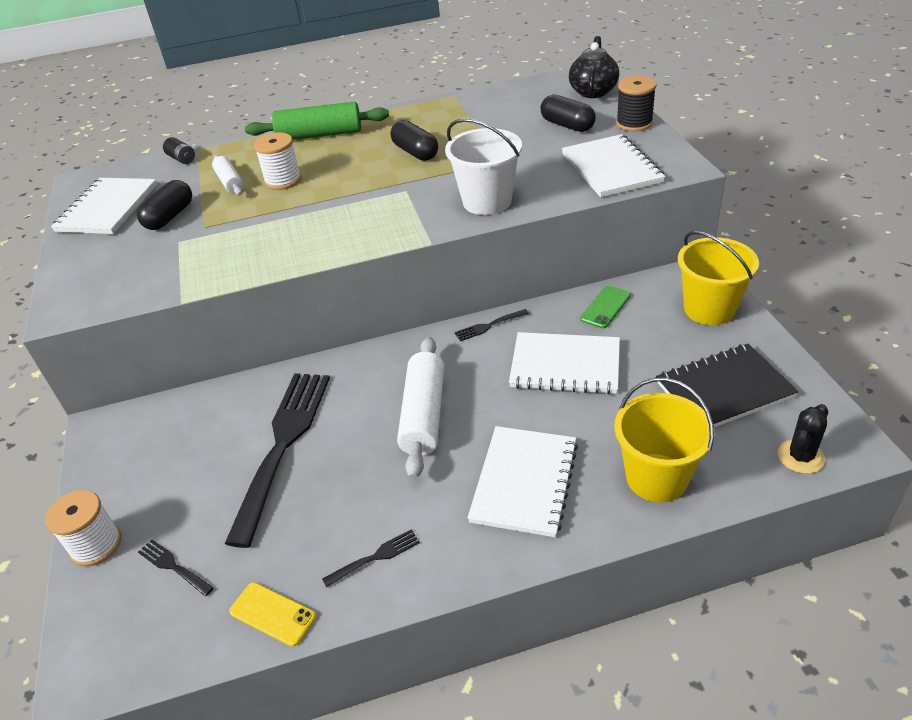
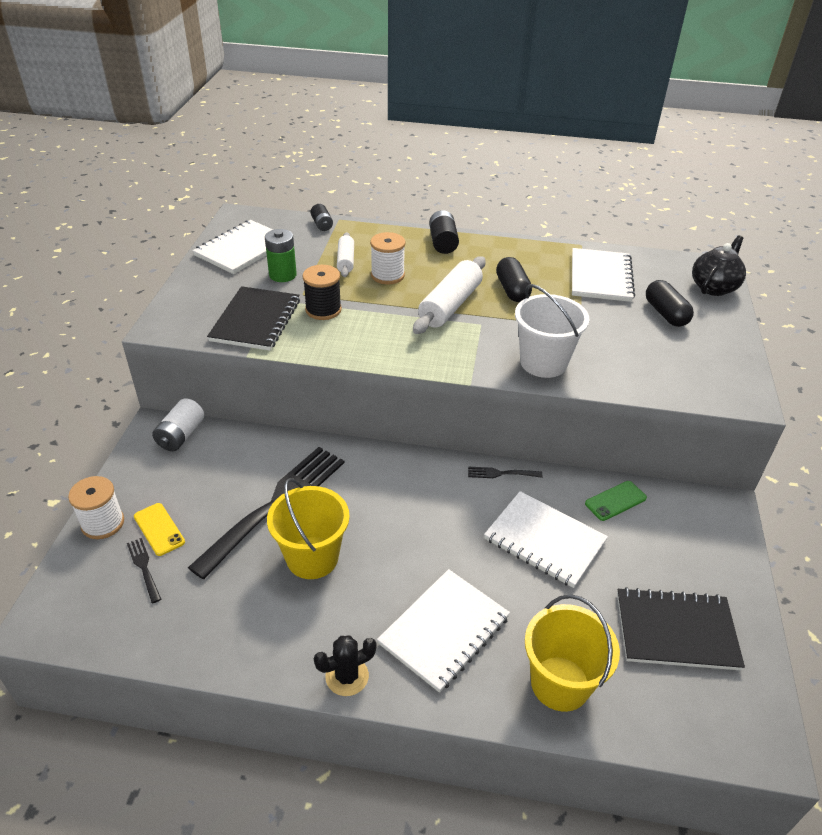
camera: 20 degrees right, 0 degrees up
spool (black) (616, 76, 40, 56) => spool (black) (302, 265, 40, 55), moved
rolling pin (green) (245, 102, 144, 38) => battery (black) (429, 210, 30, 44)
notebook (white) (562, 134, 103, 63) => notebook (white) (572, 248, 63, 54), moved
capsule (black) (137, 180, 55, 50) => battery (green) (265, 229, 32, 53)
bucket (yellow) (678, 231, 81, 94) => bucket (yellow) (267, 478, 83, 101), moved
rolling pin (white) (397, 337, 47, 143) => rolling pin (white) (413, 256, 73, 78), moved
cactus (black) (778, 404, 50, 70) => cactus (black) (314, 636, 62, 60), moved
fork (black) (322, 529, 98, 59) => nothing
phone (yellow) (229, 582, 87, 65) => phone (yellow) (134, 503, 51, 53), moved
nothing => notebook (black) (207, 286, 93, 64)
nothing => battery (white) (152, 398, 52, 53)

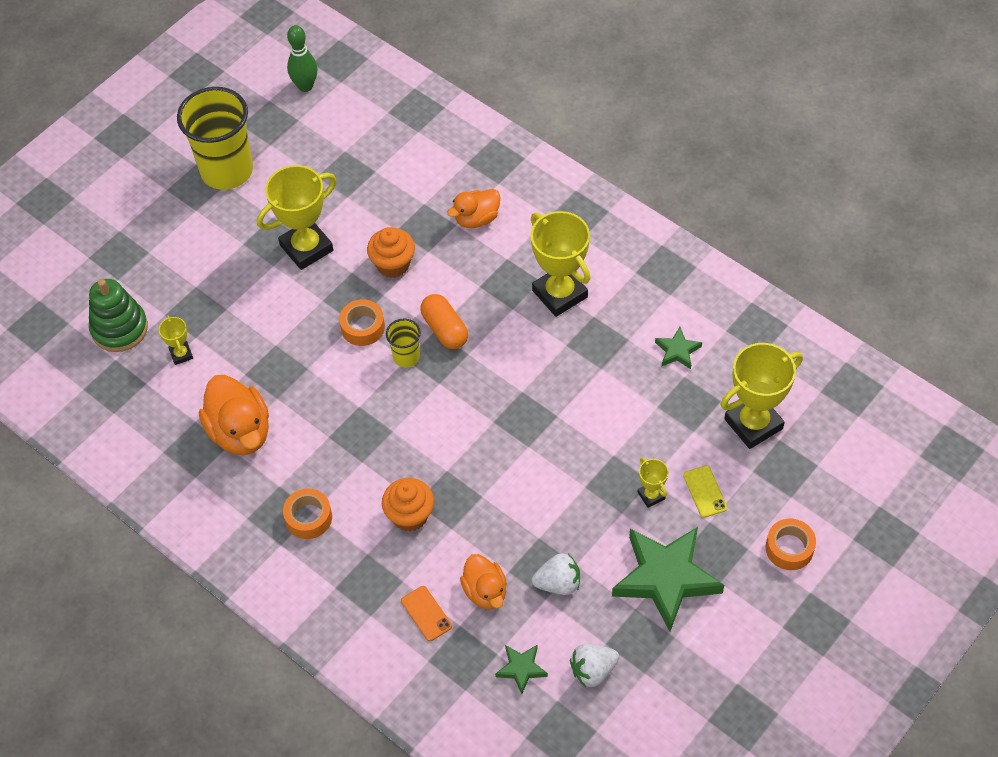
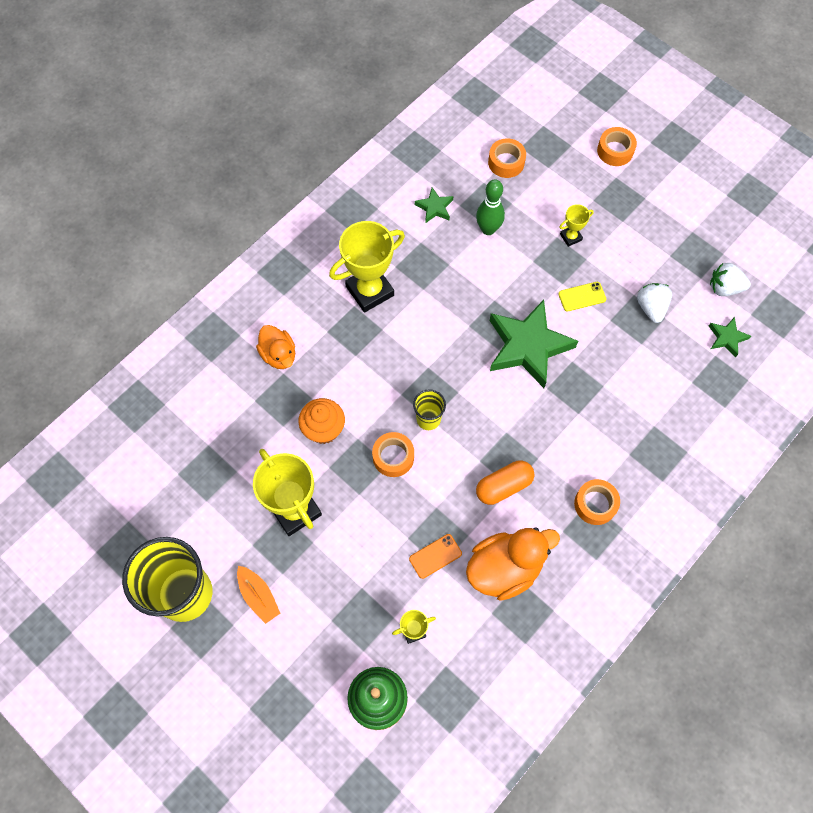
camera: 90 degrees left, 10 degrees up
bowling pin (green) (287, 25, 31, 67) => bowling pin (green) (476, 179, 29, 56), moved
capsule (orange) (420, 294, 48, 55) => capsule (orange) (476, 460, 58, 45), moved
trophy (yellow) (721, 343, 82, 106) => tape (orange) (488, 138, 38, 40)
phone (yellow) (683, 466, 44, 52) => phone (yellow) (558, 282, 48, 29), moved
cupcake (orange) (382, 478, 52, 54) => nothing
star (green) (612, 527, 112, 104) => star (green) (490, 300, 88, 88), moved
duck (orange) (460, 554, 47, 56) => nothing
phone (orange) (401, 586, 51, 55) => phone (orange) (409, 534, 53, 45), moved
strawberry (white) (570, 644, 49, 43) => strawberry (white) (710, 263, 41, 33), 120 degrees clockwise
nothing => boat (orange) (237, 566, 43, 58)

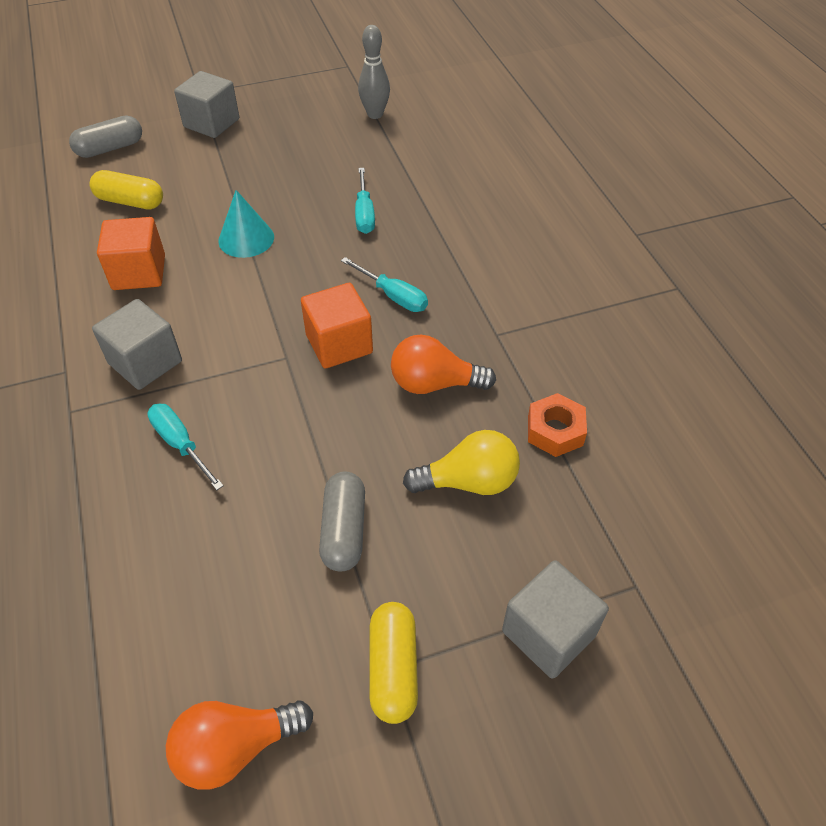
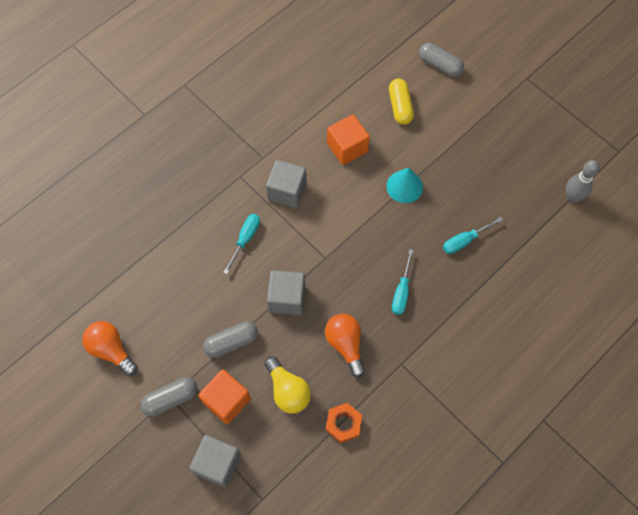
camera: 65 degrees right, 15 degrees up
cube (grey) (174, 71, 65, 67) => cube (grey) (267, 270, 38, 45), moved
cube (orange) (301, 283, 72, 85) => cube (orange) (198, 369, 53, 55), moved
capsule (yellow) (370, 602, 48, 122) => capsule (grey) (141, 377, 56, 39)

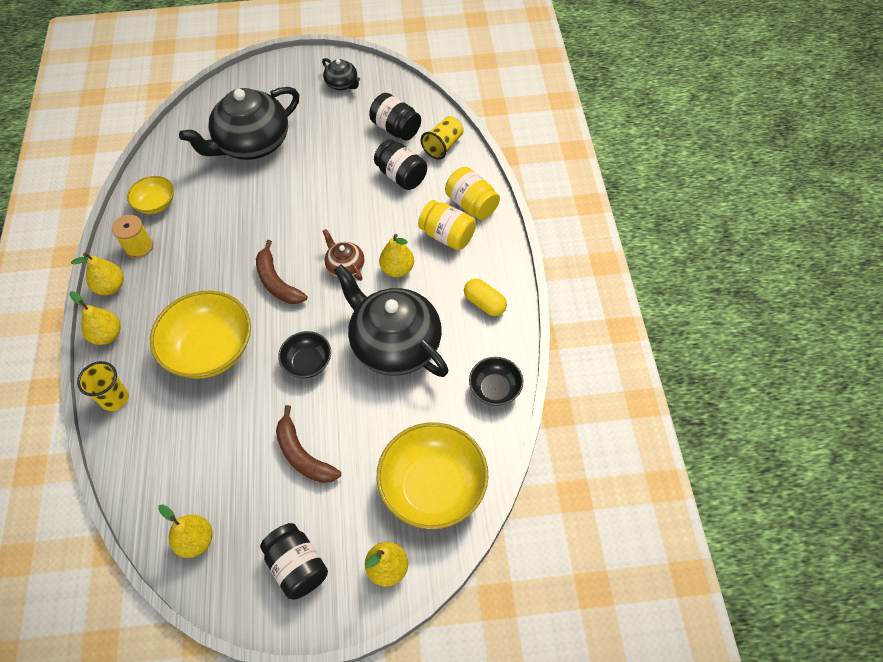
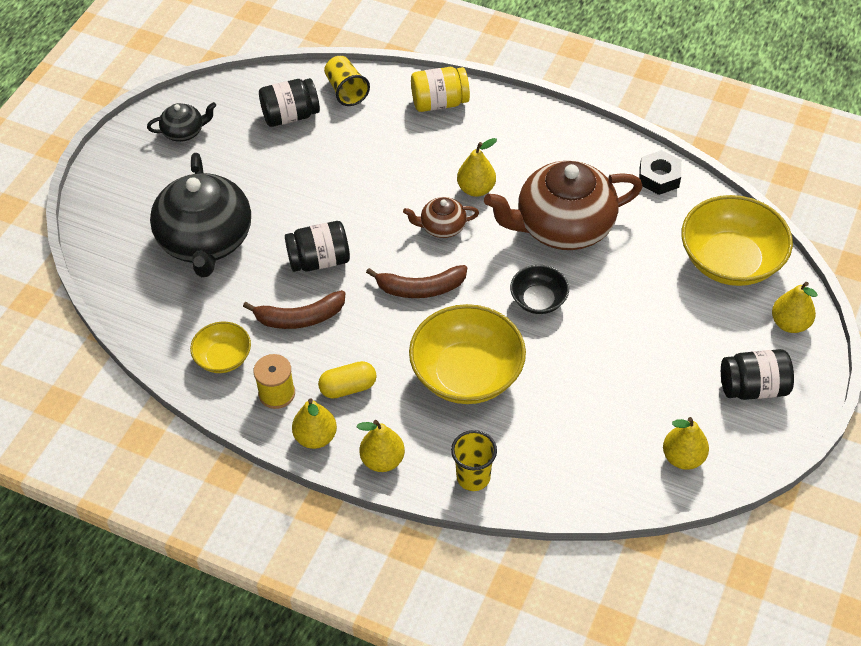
camera: 60 degrees left, 5 degrees down
jar (black) (374, 139, 53, 51) => jar (black) (285, 221, 65, 51), moved
jar (yellow) (418, 200, 58, 50) => nothing
teapot (black) (334, 264, 114, 113) => teapot (brown) (484, 161, 159, 89)
capsule (yellow) (464, 279, 43, 37) => capsule (yellow) (318, 361, 59, 38), moved
bowl (black) (469, 357, 54, 49) => nut (black) (639, 150, 42, 45)
banana (brown) (276, 405, 65, 78) => banana (brown) (243, 290, 102, 39), moved

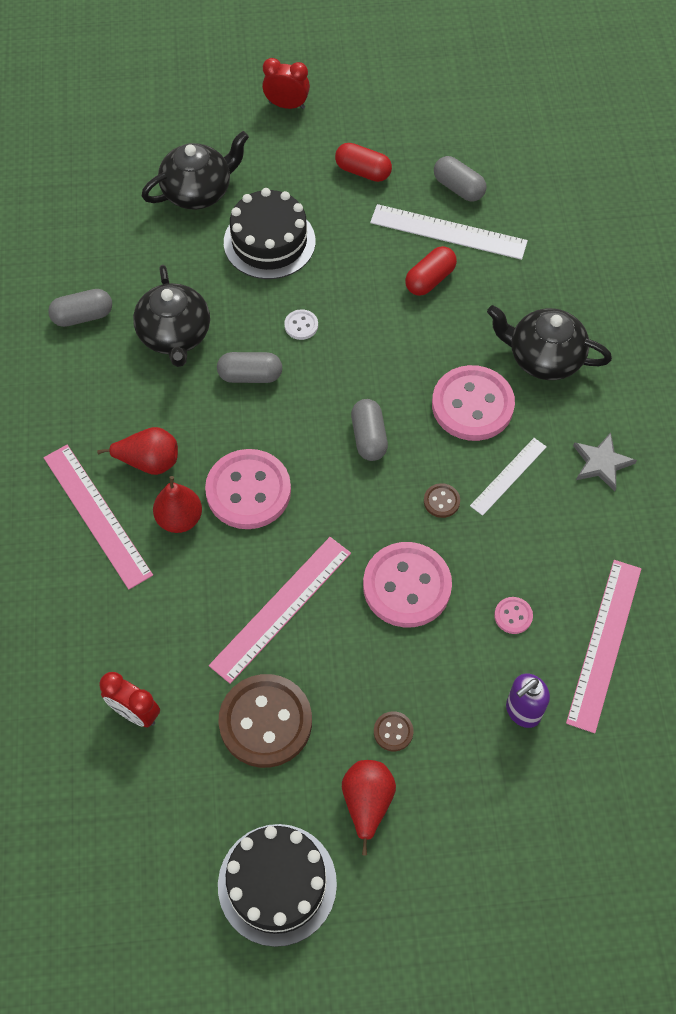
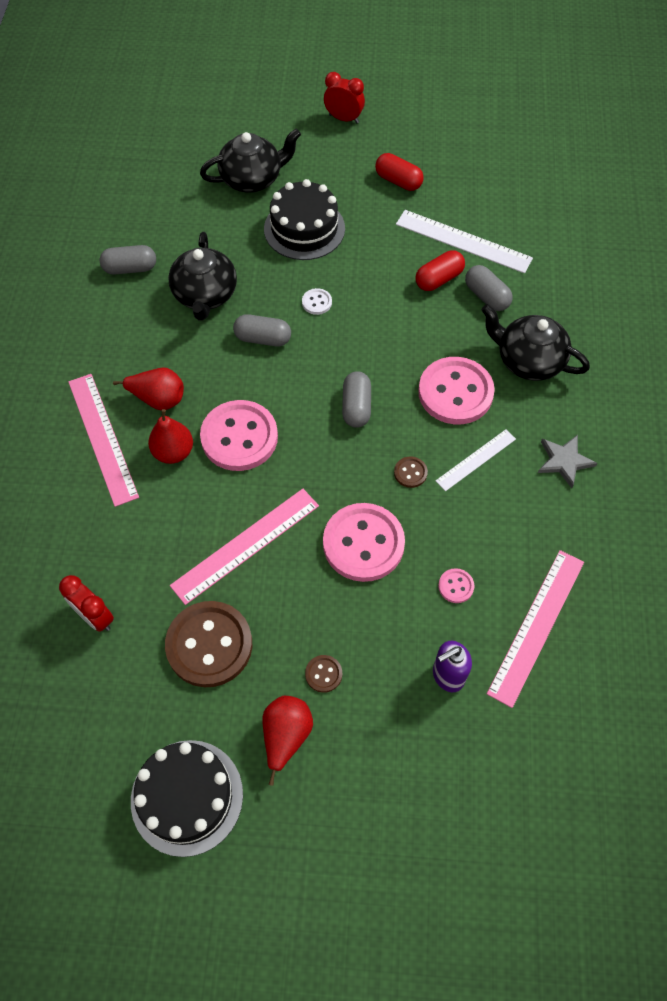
camera: 10 degrees right, 0 degrees up
capsule (grey) (434, 156, 52, 46) => capsule (grey) (465, 265, 48, 46), moved

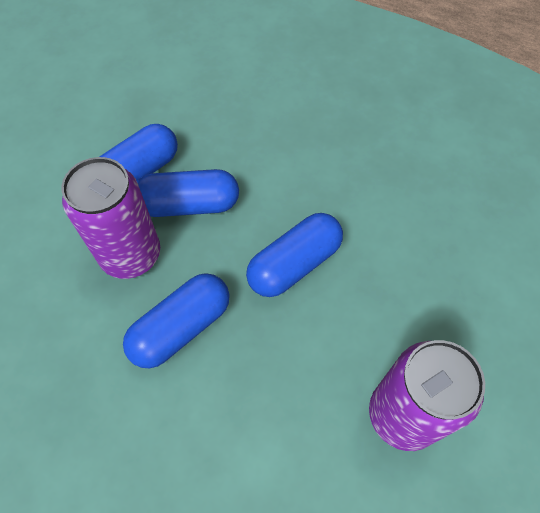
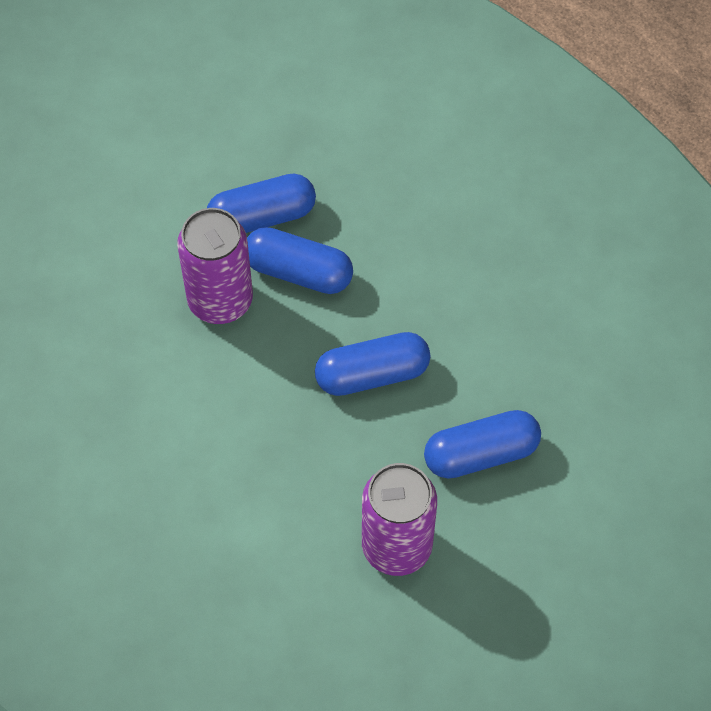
camera: 25 degrees right, 0 degrees up
capsule (blue) (123, 273, 107, 95) => capsule (blue) (424, 410, 117, 69), moved

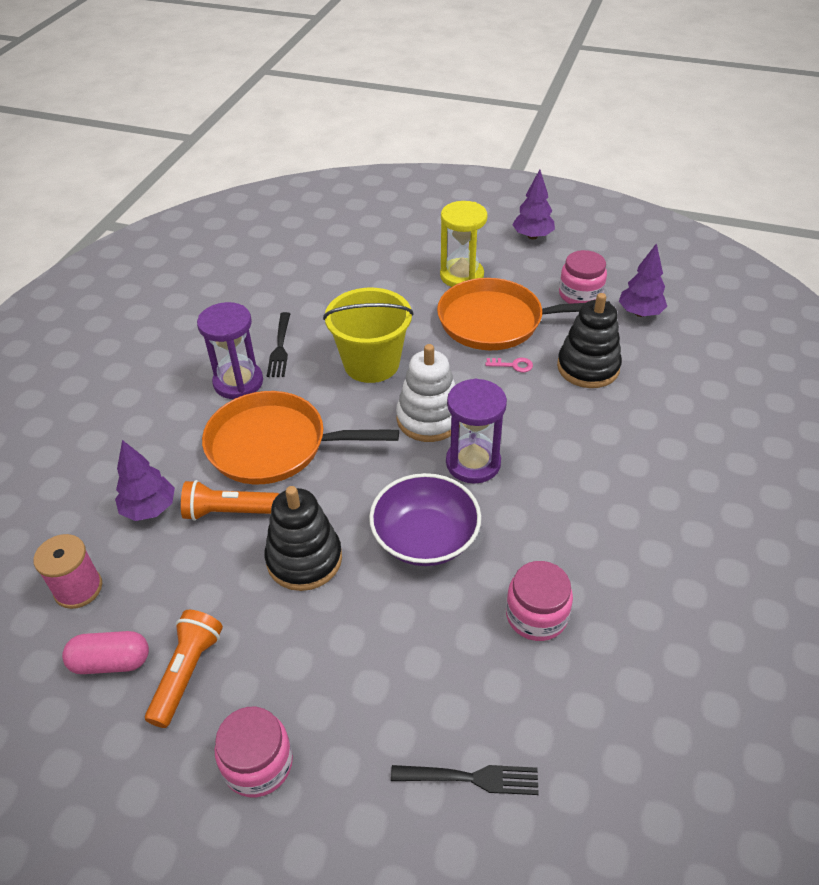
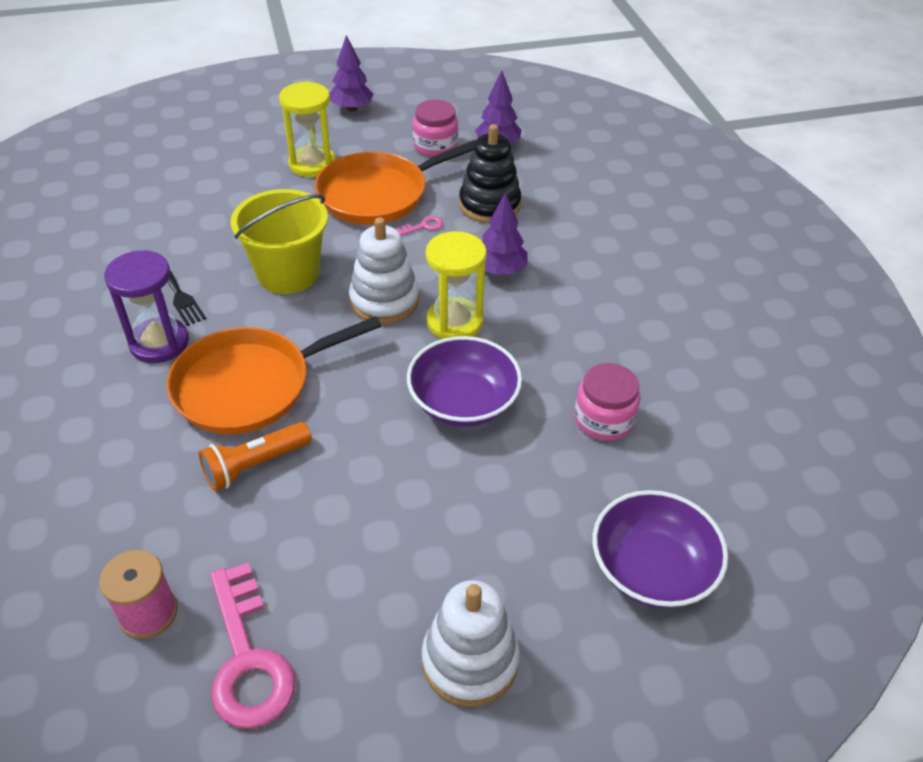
camera: 35 degrees left, 0 degrees up
hourglass (purple) (446, 378, 61, 106) => hourglass (yellow) (426, 231, 61, 108)
tree (purple) (115, 440, 60, 81) => tree (purple) (482, 192, 46, 83), moved
stacking toy (black) (265, 486, 77, 105) => nothing
flashlight (orange) (145, 610, 78, 118) => nothing
capsule (pink) (62, 631, 87, 43) => key (pink) (210, 562, 85, 167)
jar (pink) (215, 707, 78, 90) => stacking toy (white) (422, 580, 98, 127)
fork (black) (391, 765, 148, 30) => bowl (purple) (592, 490, 136, 118)

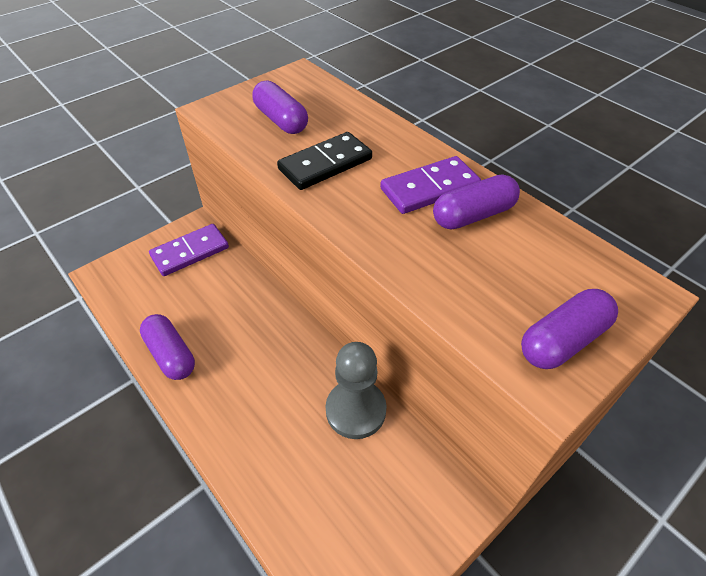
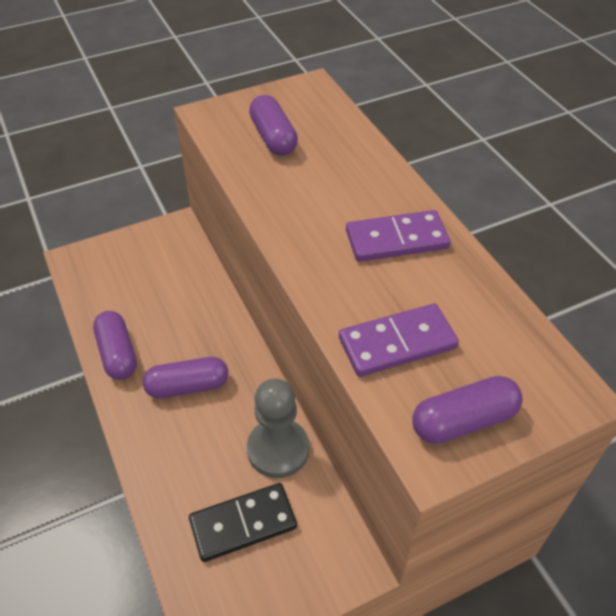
camera: 15 degrees right, 0 degrees up
domino (black) (277, 132, 95, 58) => domino (black) (189, 483, 108, 79), moved
capsule (purple) (433, 174, 87, 55) => capsule (purple) (143, 357, 85, 41), moved
domino (purple) (149, 224, 80, 52) => domino (purple) (339, 304, 120, 73), moved

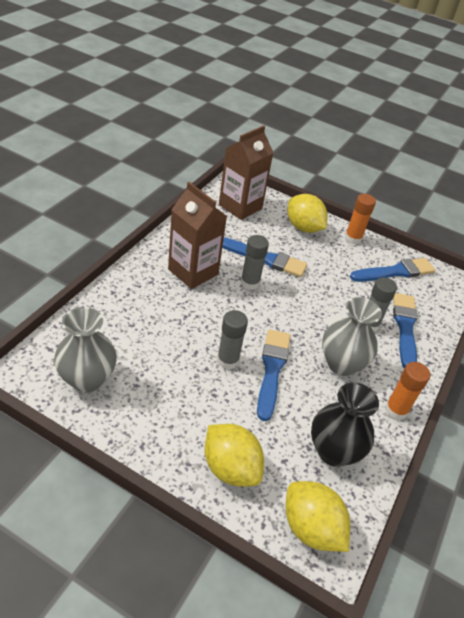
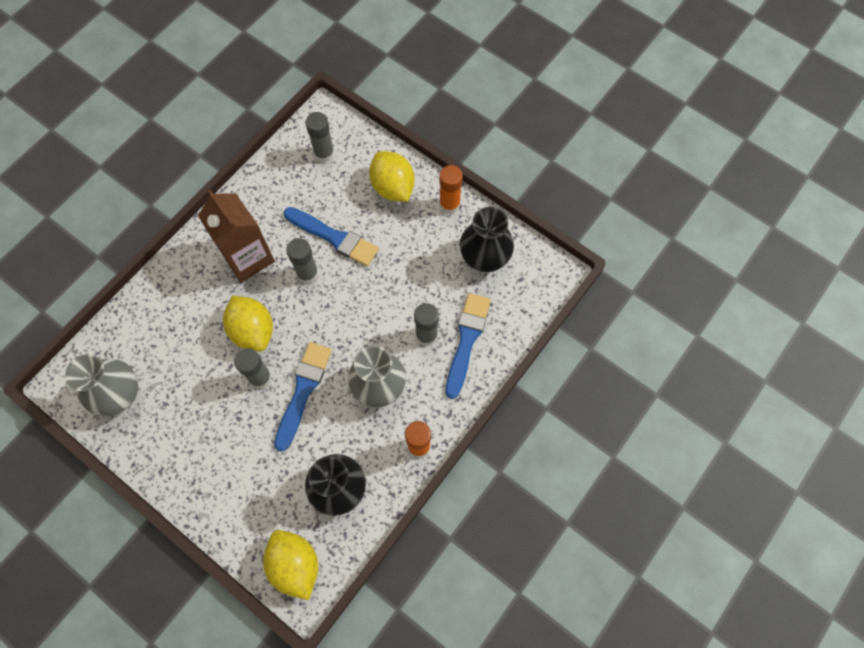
camera: 15 degrees right, 25 degrees up
carton (brown) (219, 125, 54, 95) => glue stick (grey) (305, 112, 30, 50)
brush (blue) (350, 258, 85, 24) => vase (black) (460, 207, 54, 65)
lemon (yellow) (204, 424, 60, 63) => lemon (yellow) (223, 296, 50, 55), moved

